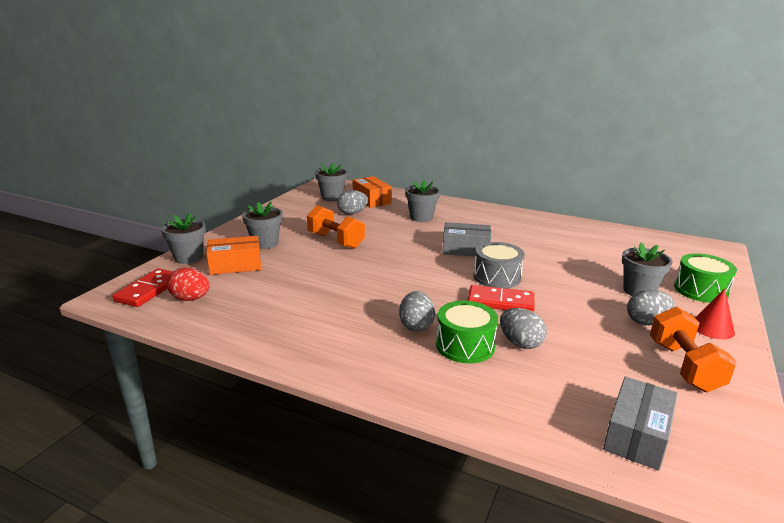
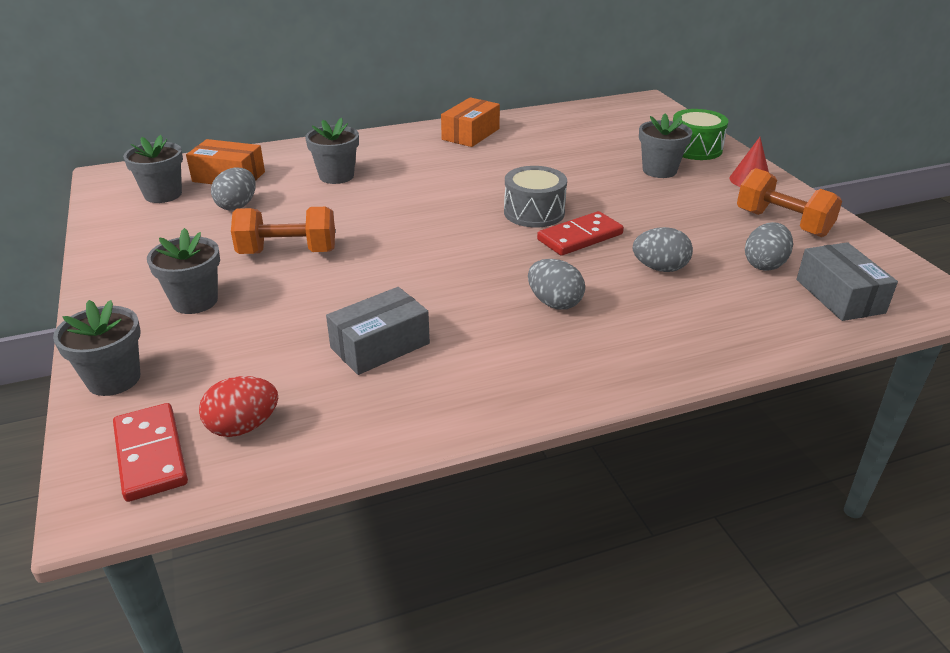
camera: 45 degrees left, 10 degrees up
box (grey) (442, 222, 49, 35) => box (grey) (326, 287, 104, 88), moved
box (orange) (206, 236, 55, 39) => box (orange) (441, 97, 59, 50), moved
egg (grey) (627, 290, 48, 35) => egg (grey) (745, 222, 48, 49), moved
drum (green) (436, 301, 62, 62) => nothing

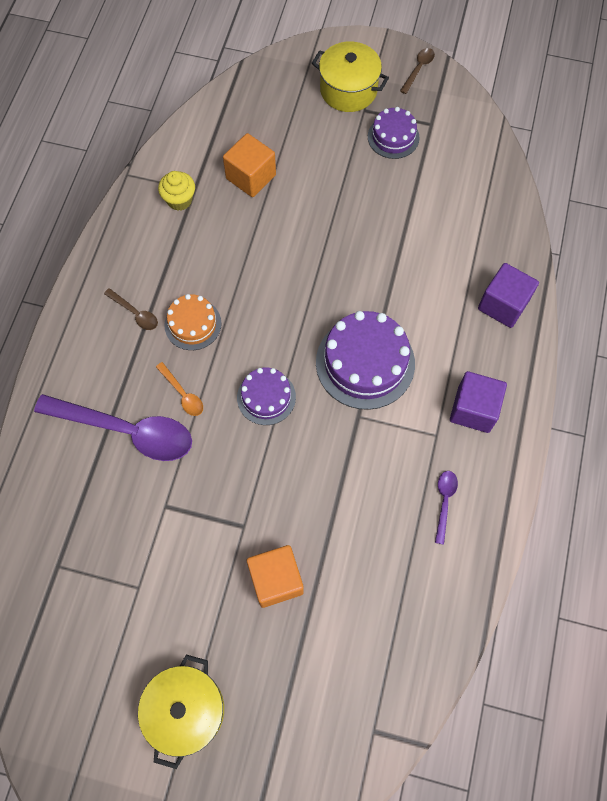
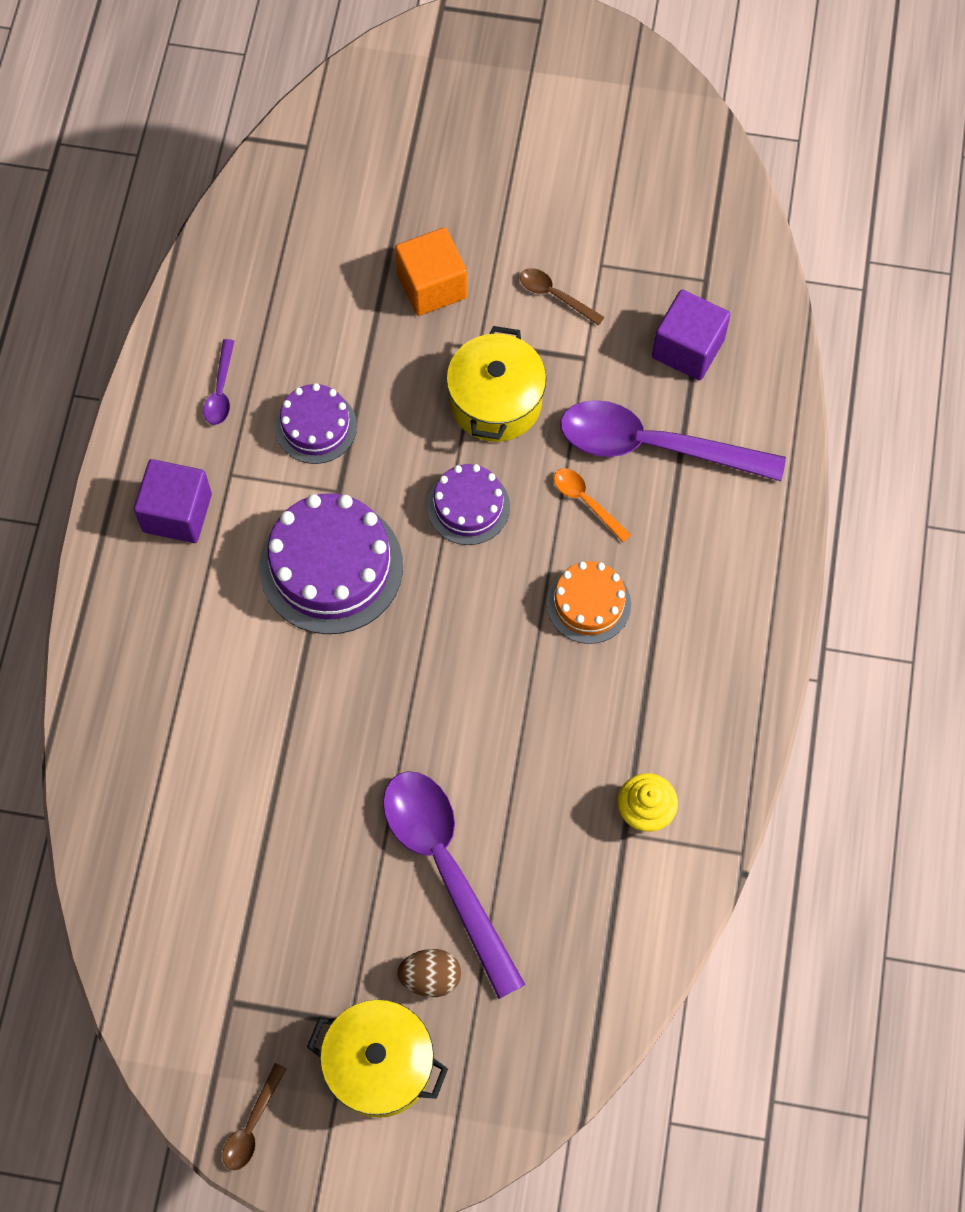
camera: 175 degrees right, 0 degrees up
cake (purple) (368, 107, 52, 52) => cake (purple) (275, 383, 82, 81), moved
cube (orange) (223, 133, 53, 64) => nothing
cube (purple) (478, 263, 61, 65) => cube (purple) (652, 290, 79, 90), moved
spoon (brown) (104, 288, 54, 42) => spoon (brown) (520, 268, 84, 58), moved
pot (yellow) (138, 654, 86, 115) => pot (yellow) (446, 326, 100, 116), moved
nothing => spoon (purple) (383, 771, 142, 228)
nothing => egg (brown) (397, 949, 64, 48)

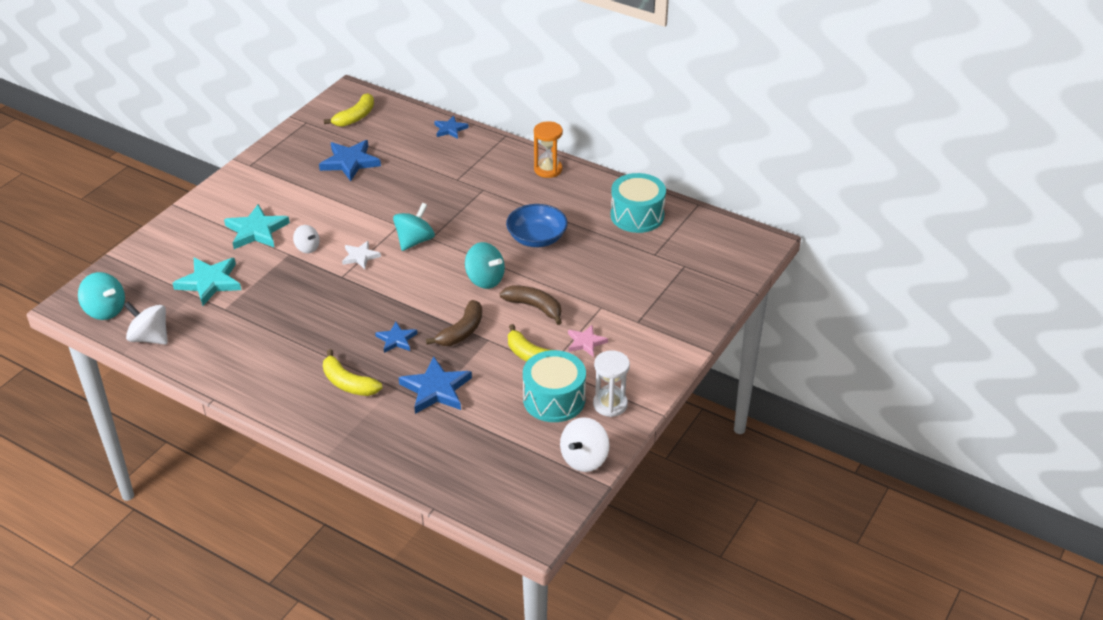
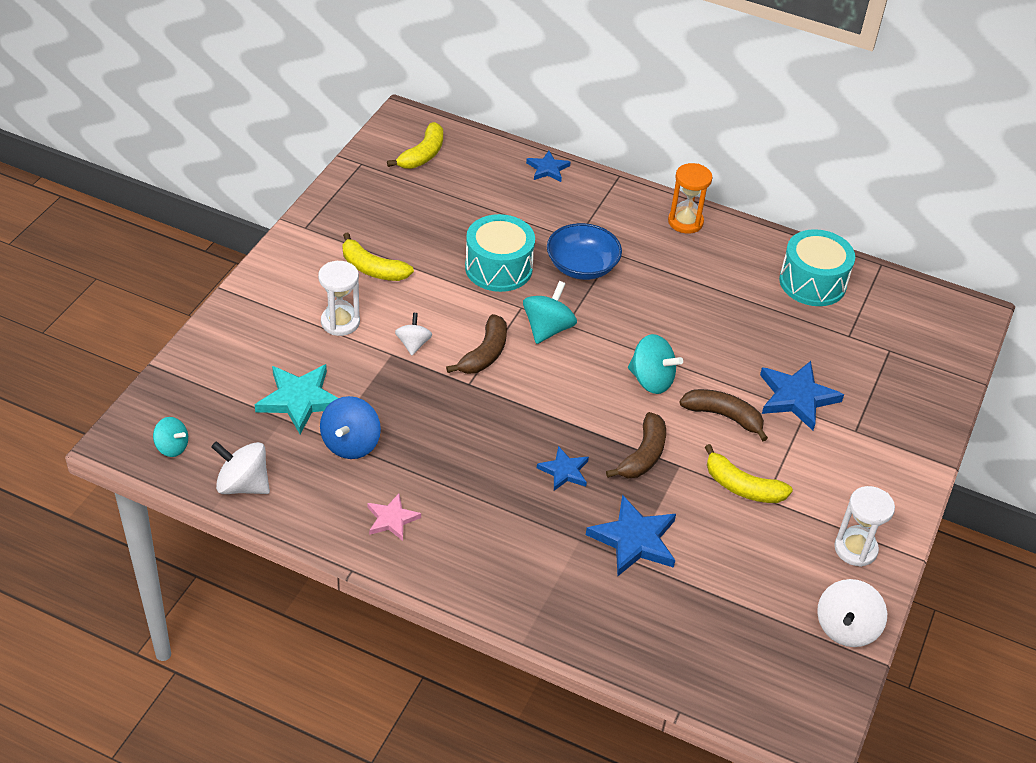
camera: 10 degrees left, 5 degrees up
star (blue) (319, 140, 62, 41) => star (blue) (760, 361, 84, 69), moved
star (turquoise) (224, 204, 66, 45) => hourglass (white) (318, 261, 42, 75)
bowl (blue) (506, 204, 62, 43) => bowl (blue) (547, 223, 75, 57), moved
spinning top (white) (293, 225, 27, 28) => spinning top (white) (395, 313, 37, 42), 120 degrees counterclockwise
star (white) (342, 241, 39, 28) => banana (brown) (446, 314, 61, 60)
spinning top (turquoise) (78, 272, 47, 48) => spinning top (turquoise) (153, 417, 35, 40), x0.63
star (pink) (568, 325, 40, 32) => star (pink) (367, 494, 54, 47), moved
banana (yellow) (323, 349, 59, 47) => banana (yellow) (342, 233, 72, 48), moved
drum (turquoise) (523, 350, 63, 72) => drum (turquoise) (465, 214, 70, 78), moved
nothing => spinning top (blue) (320, 396, 61, 63)

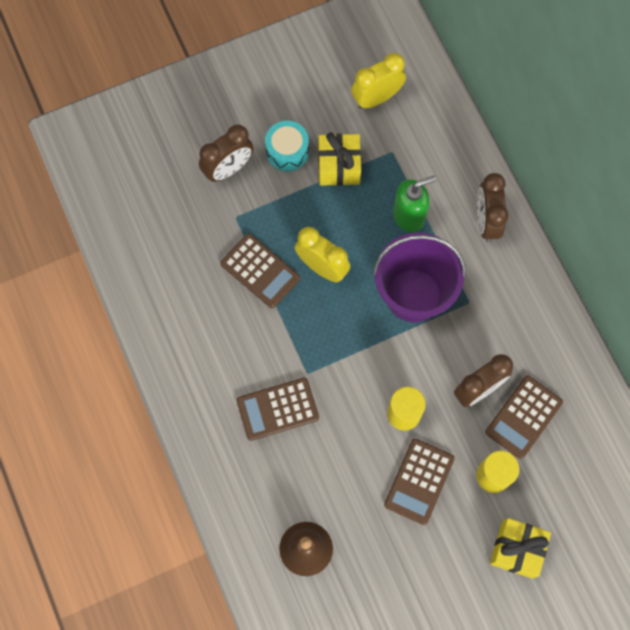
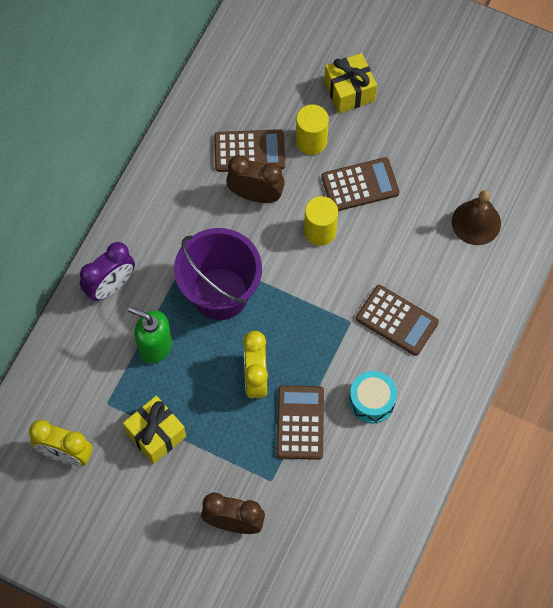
camera: 130 degrees left, 5 degrees down
drum (turquoise) (265, 121, 44, 50) => drum (turquoise) (349, 371, 48, 53), moved
clock (brown) (477, 173, 31, 69) => clock (purple) (80, 242, 55, 59)

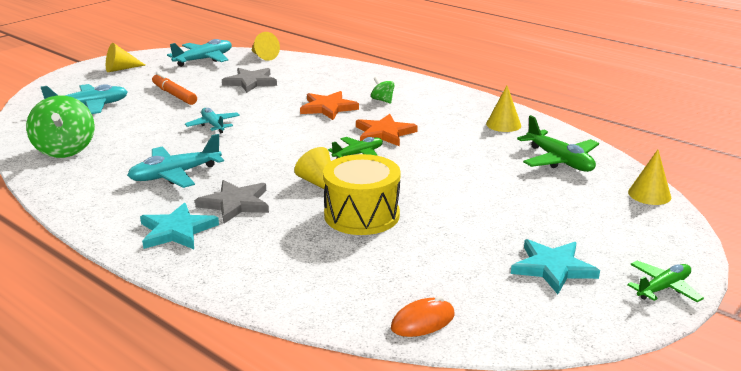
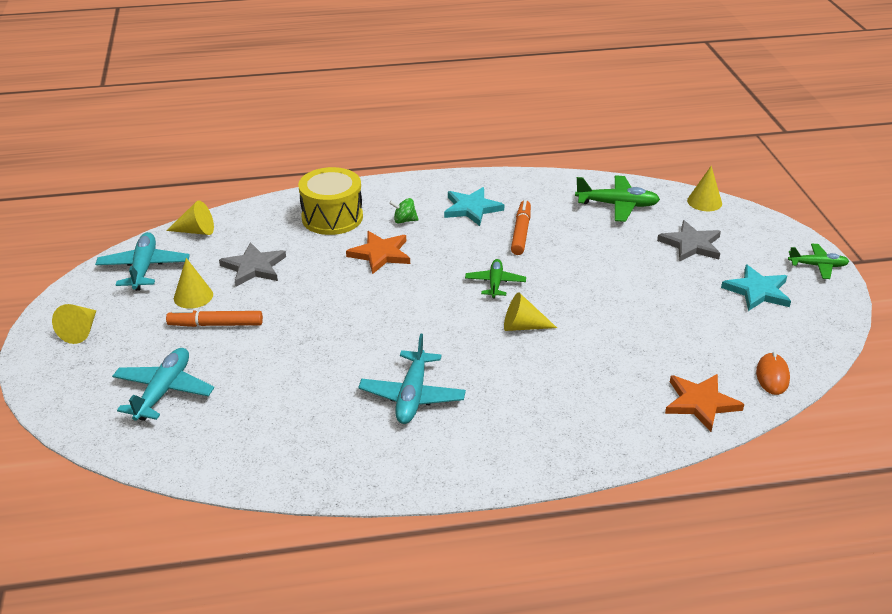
camera: 50 degrees left, 10 degrees up
cone (yellow) (486, 86, 35, 46) => cone (yellow) (174, 258, 39, 51), moved
spinning top (green) (26, 95, 68, 63) => nothing
plane (turquoise) (185, 108, 55, 26) => nothing
star (orange) (356, 114, 62, 32) => star (orange) (665, 374, 79, 58), moved
drum (yellow) (323, 154, 78, 81) => drum (yellow) (298, 167, 65, 68), moved
star (grey) (195, 180, 74, 44) => star (grey) (657, 220, 64, 42), moved
star (turquoise) (140, 203, 79, 46) => star (turquoise) (444, 187, 60, 39), moved
plane (green) (627, 261, 77, 41) => plane (green) (788, 244, 61, 35), 90 degrees clockwise
nothing => marker (orange) (511, 200, 20, 55)

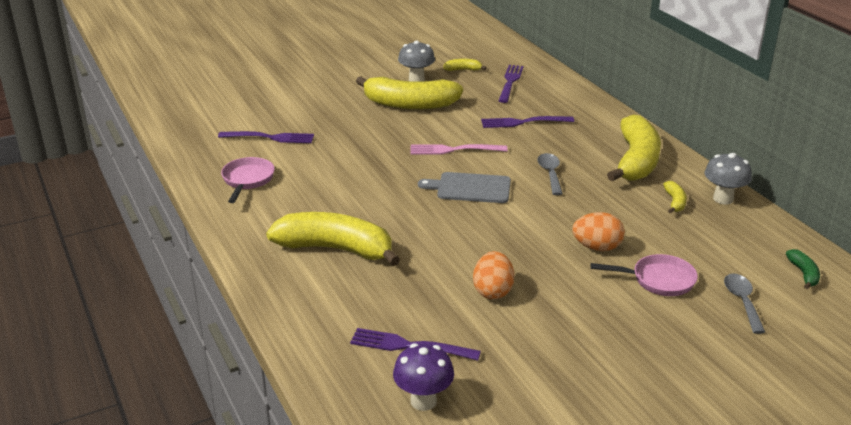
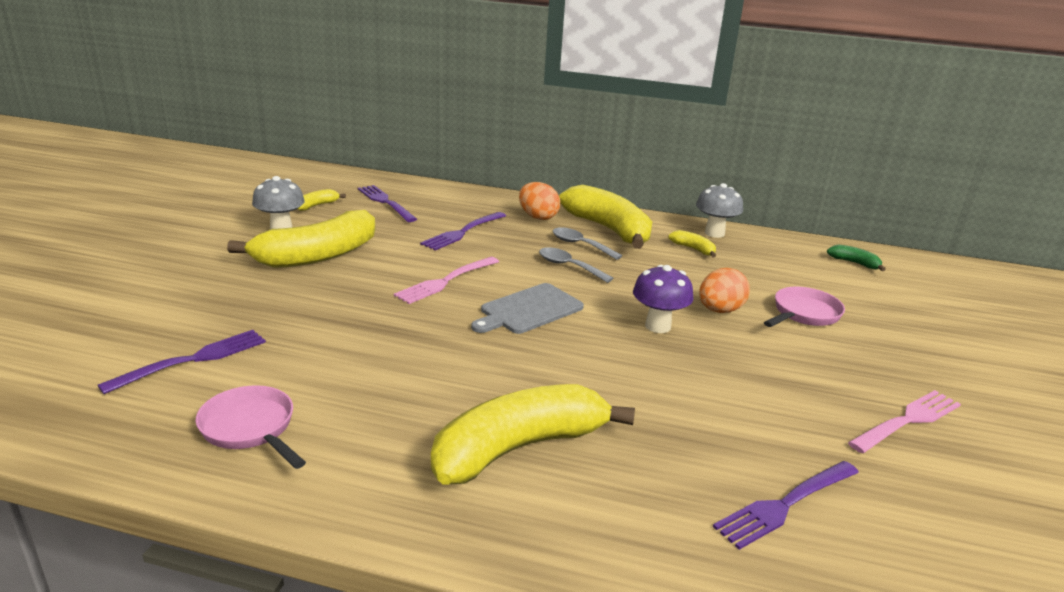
camera: 50 degrees left, 5 degrees down
egg (orange) (473, 251, 42, 48) => egg (orange) (519, 182, 41, 38), moved
spoon (grey) (724, 274, 41, 60) => spoon (grey) (553, 227, 69, 33), moved
mushroom (purple) (393, 343, 61, 68) => mushroom (purple) (633, 265, 60, 68), moved
nothing => fork (pink) (848, 390, 113, 63)

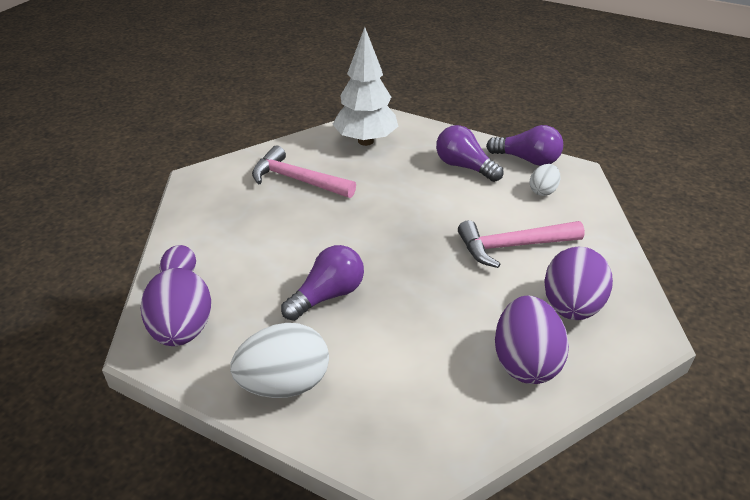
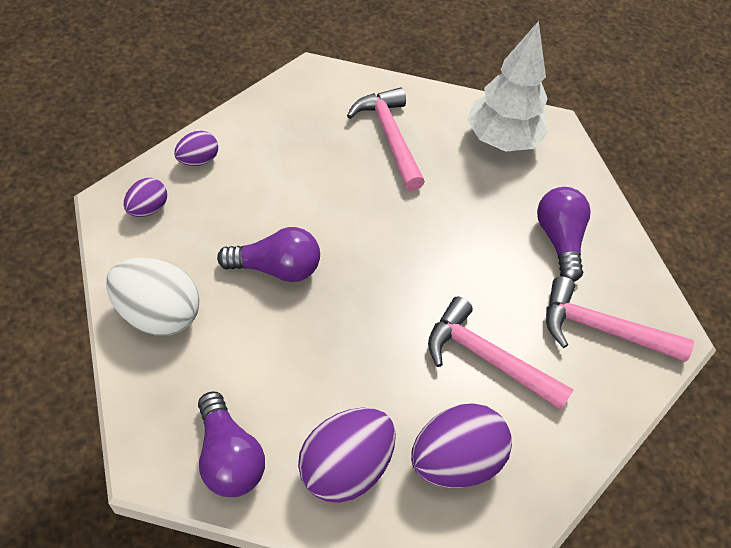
camera: 40 degrees right, 15 degrees up
light bulb (purple) (486, 125, 77, 41) => light bulb (purple) (198, 391, 67, 106), moved
egg (white) (530, 164, 30, 32) => hammer (pink) (546, 276, 148, 86)
egg (purple) (141, 268, 70, 78) => egg (purple) (123, 178, 44, 39), x0.54

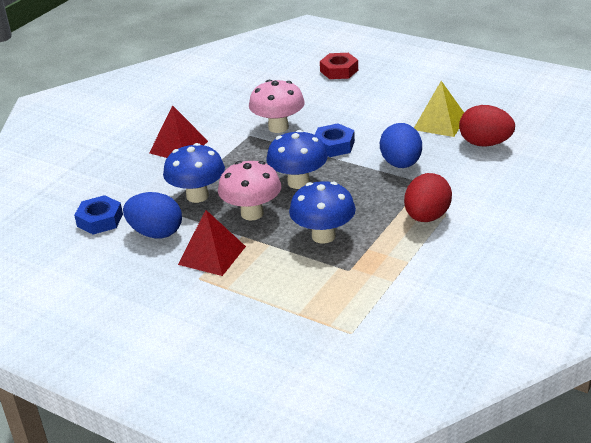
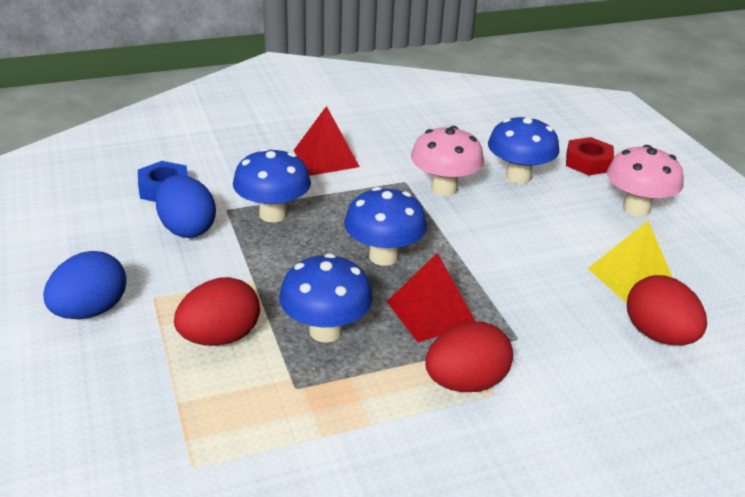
camera: 35 degrees right, 0 degrees up
nut (blue) (315, 123, 40, 34) => nothing
egg (blue) (380, 123, 42, 45) => egg (blue) (43, 251, 83, 68), moved
mushroom (pink) (218, 161, 63, 59) => mushroom (pink) (607, 145, 77, 71), moved
pyramid (red) (178, 210, 68, 66) => pyramid (red) (387, 253, 88, 89), moved
nothing => mushroom (blue) (488, 116, 71, 68)
nothing => egg (red) (174, 277, 86, 69)

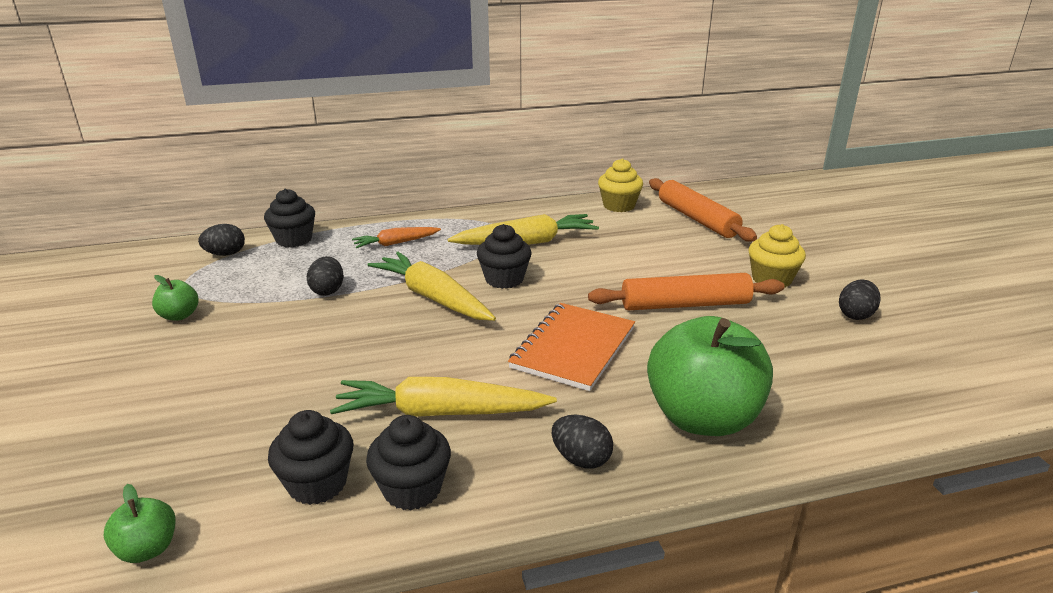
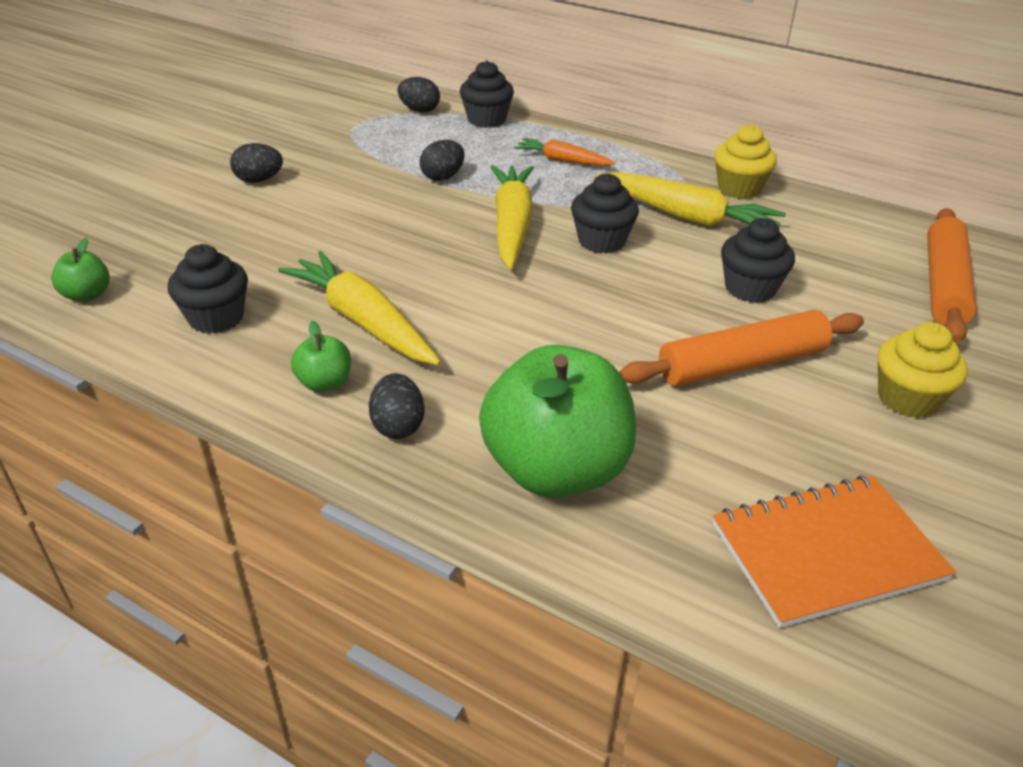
camera: 45 degrees right, 10 degrees up
cupcake (yellow) (598, 158, 45, 54) => cupcake (yellow) (714, 125, 63, 74), moved
rolling pin (orange) (588, 273, 196, 37) => rolling pin (orange) (619, 310, 245, 76), 60 degrees counterclockwise
apple (green) (152, 275, 47, 46) => apple (green) (291, 321, 60, 71), moved
egg (black) (839, 279, 42, 41) => egg (black) (230, 143, 53, 40), moved
notebook (orange) (508, 303, 127, 88) => notebook (orange) (713, 476, 243, 152), moved
cupcake (black) (366, 415, 85, 95) => cupcake (black) (721, 218, 74, 85), moved

